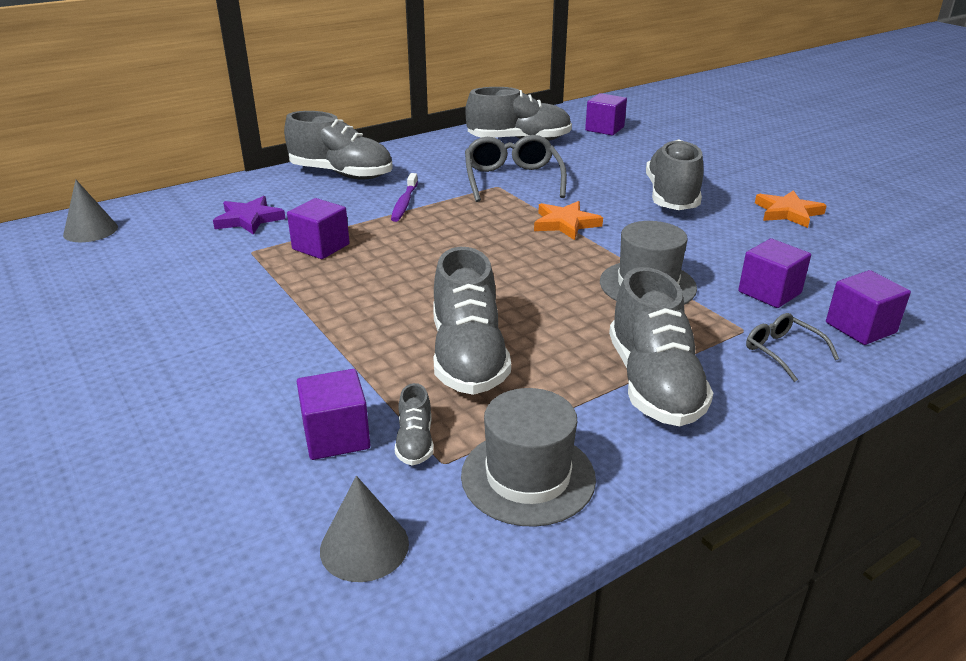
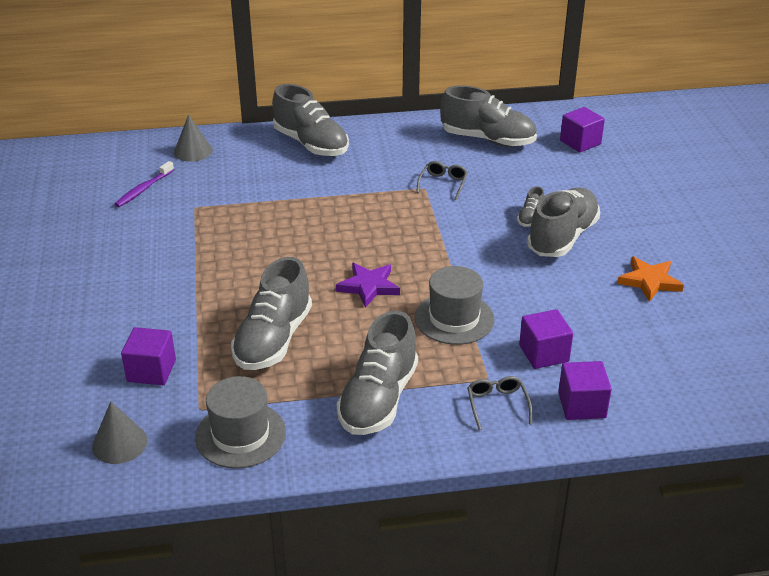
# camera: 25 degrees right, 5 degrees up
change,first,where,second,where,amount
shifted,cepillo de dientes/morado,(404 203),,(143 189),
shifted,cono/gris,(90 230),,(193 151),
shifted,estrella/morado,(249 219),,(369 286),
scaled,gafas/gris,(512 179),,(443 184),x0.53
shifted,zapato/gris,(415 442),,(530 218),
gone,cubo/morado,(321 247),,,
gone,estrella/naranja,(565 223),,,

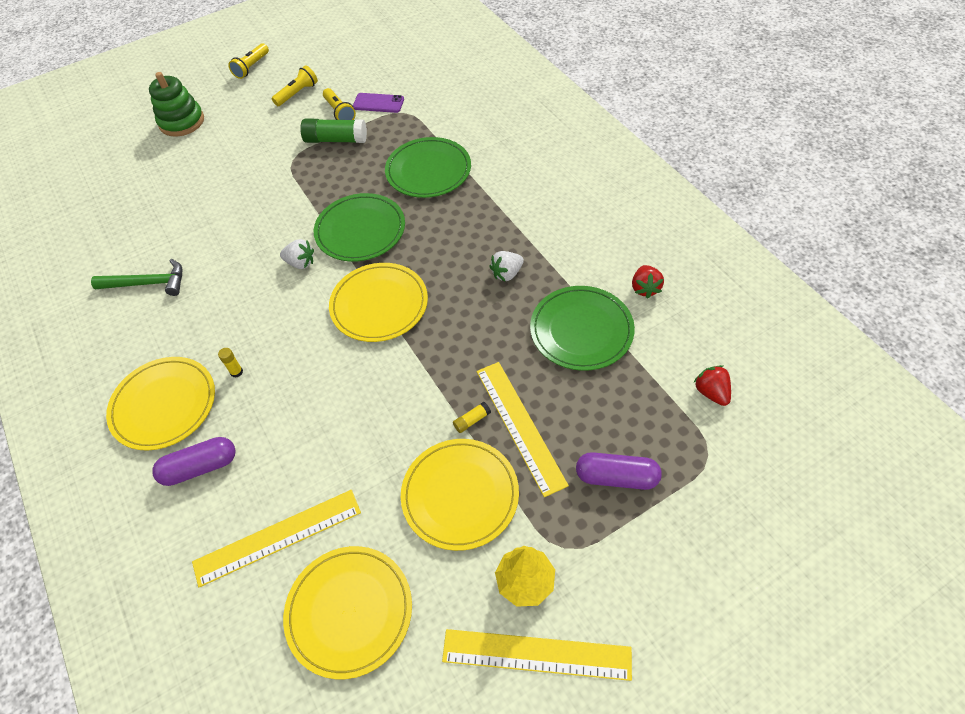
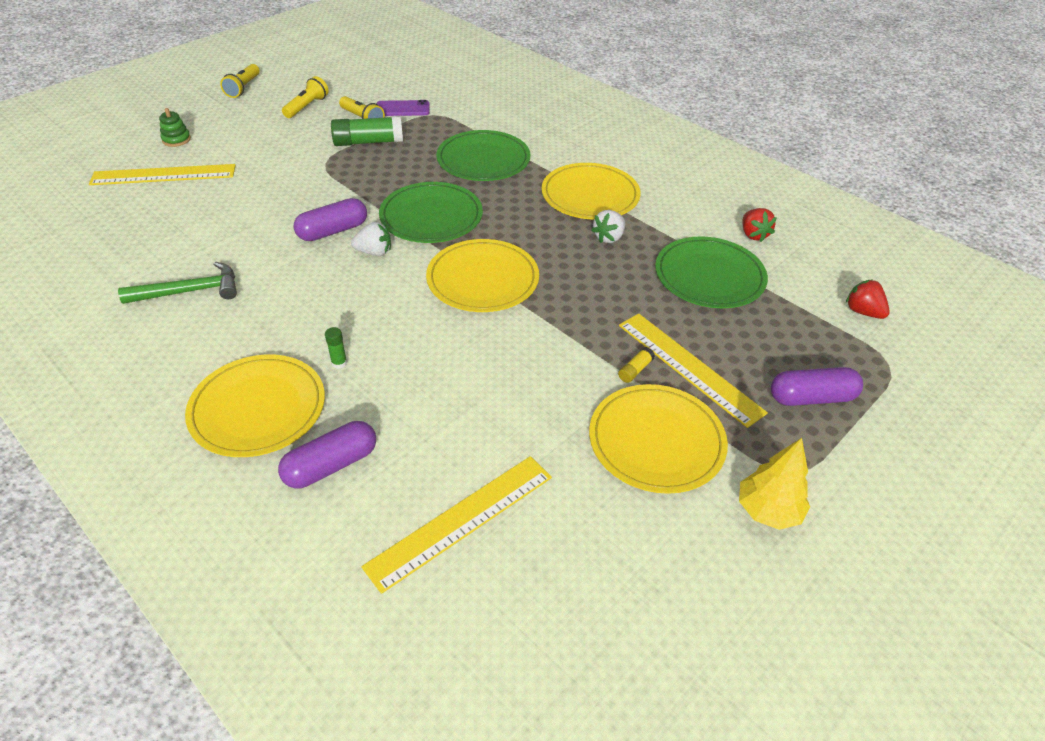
# camera: 20 degrees left, 10 degrees down
change,first,where,second,where,amount
shifted,regla/amarillo,(536 654),,(163 175),
scaled,juguete apilable/verde,(182 122),,(176 139),x0.52
new,,,cápsula/morado,(333 231),
repainted,barra de pegamento/amarillo,(236 372),barra de pegamento/verde,(339 363),
shifted,plato/amarillo,(349 611),,(590 195),

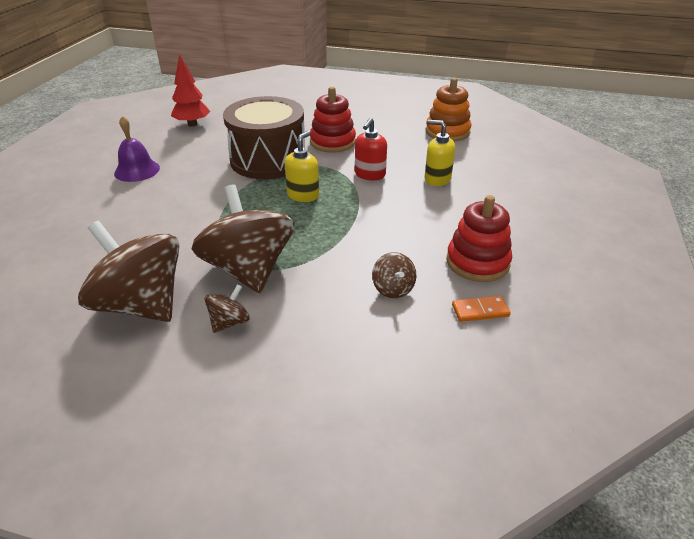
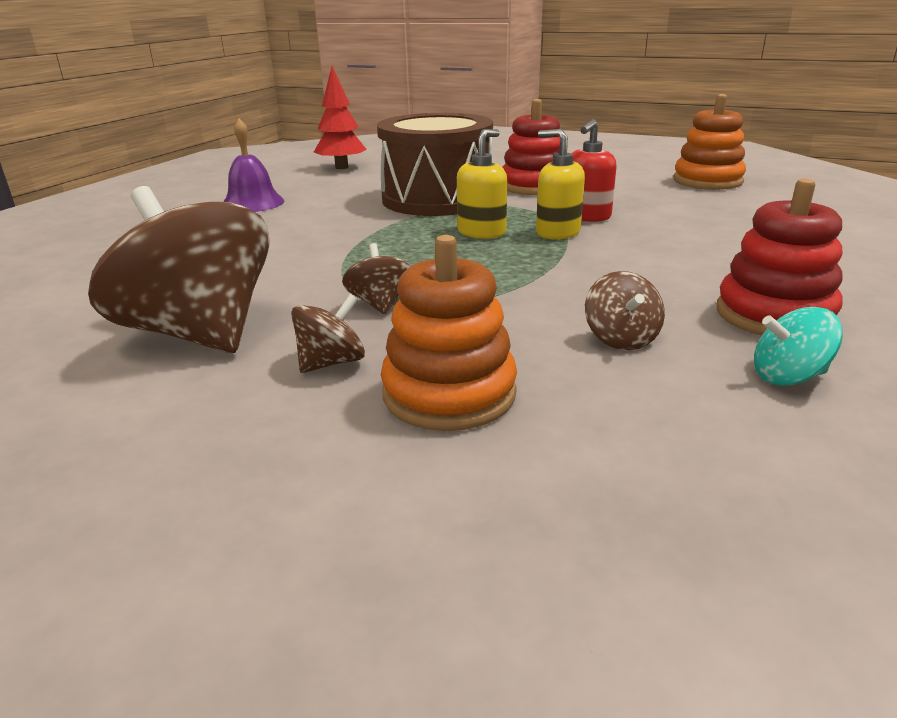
# camera: 10 degrees right, 10 degrees down
change,first,where,second,where,amount
scaled,peonza/marrón,(249 270),,(380 304),x0.44
new,,,juguete apilable/naranja,(449 393),
shifted,dispensador de jabón/amarillo,(437 179),,(557 232),
swapped,ficha de dominó/naranja,(480 311),peonza/turquesa,(788 377),

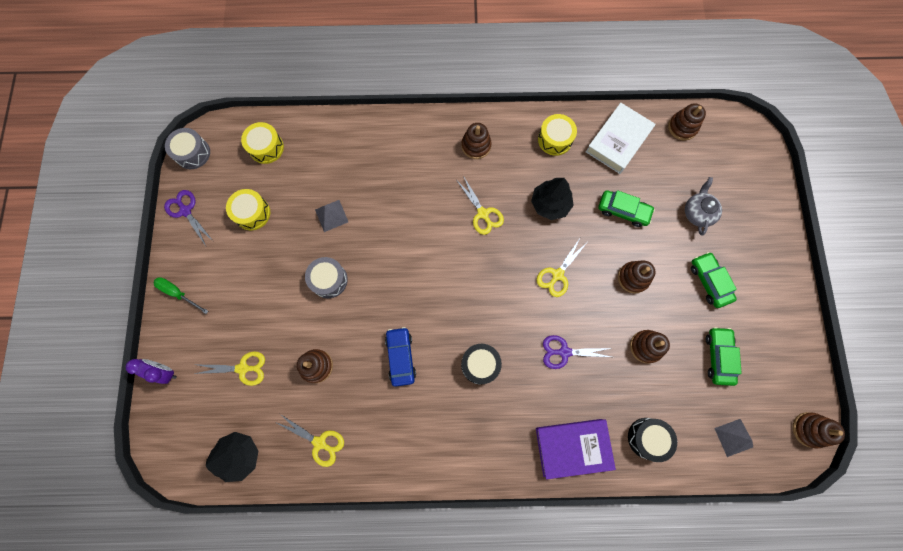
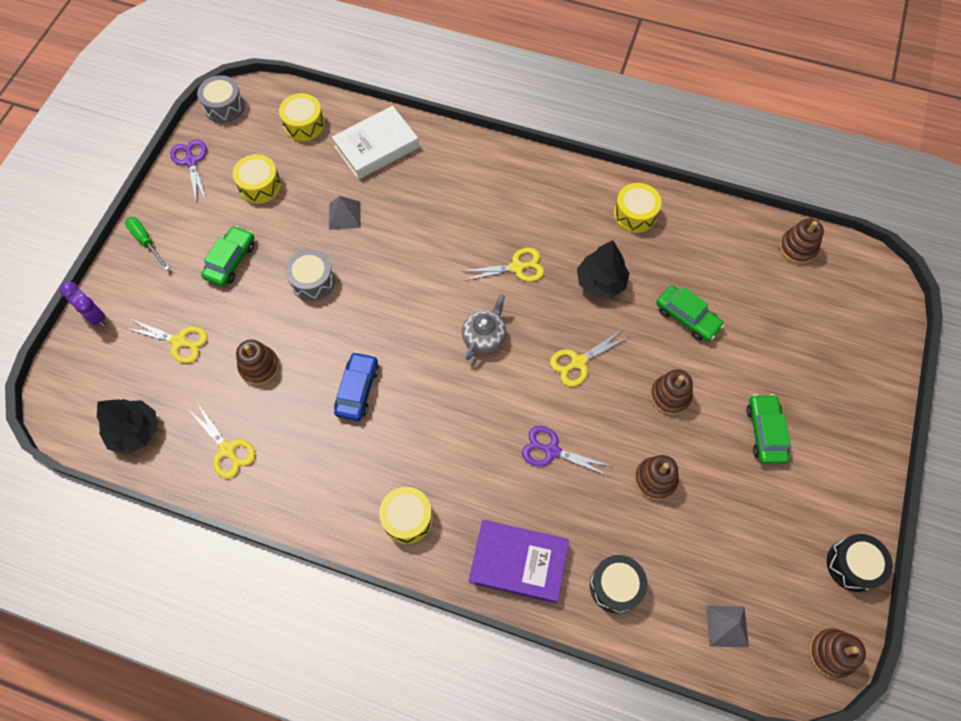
# camera: 20 degrees right, 10 degrees down
change,first,where,second,where,amount
shifted,coche/verde,(718 357),,(231 261),
shifted,libro/blanco,(618 141),,(376 147),
new,,,tambor/amarillo,(407 518),
rotated,tijeras/amarillo,(483 214),,(517 267),90 degrees counterclockwise
shifted,tetera/gris,(697 212),,(484 336),
shifted,tambor/negro,(480 364),,(852 565),
gone,juguete apilable/marrón,(476 146),,,

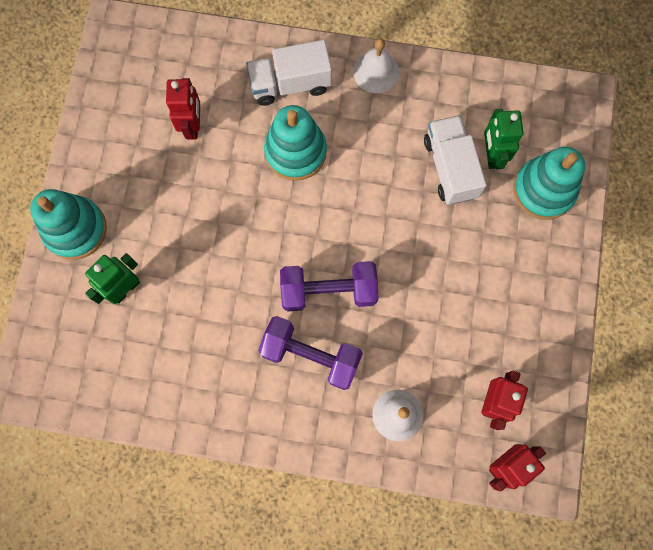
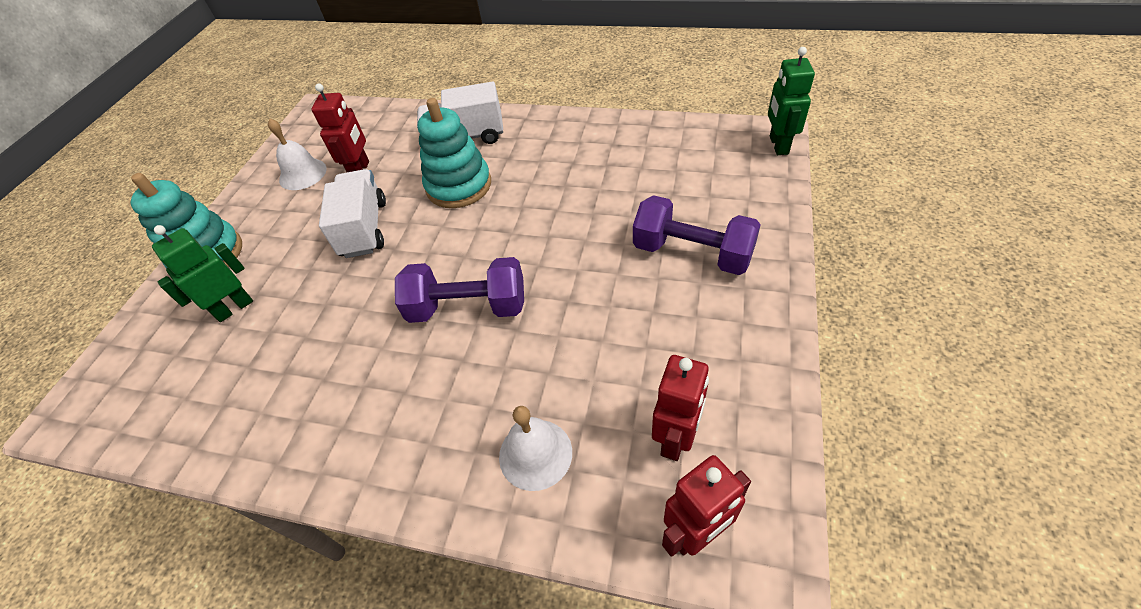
# camera: 10 degrees right, 25 degrees down
change,first,where,second,where,amount
shifted,campana/blanco,(376 72),,(303 174),
shifted,camión/blanco,(450 168),,(364 229),
shifted,mancuerna/morado,(311 355),,(692 253),
shifted,robot/verde,(491 155),,(778 145),
gone,juguete apilable/turquesa,(544 190),,,

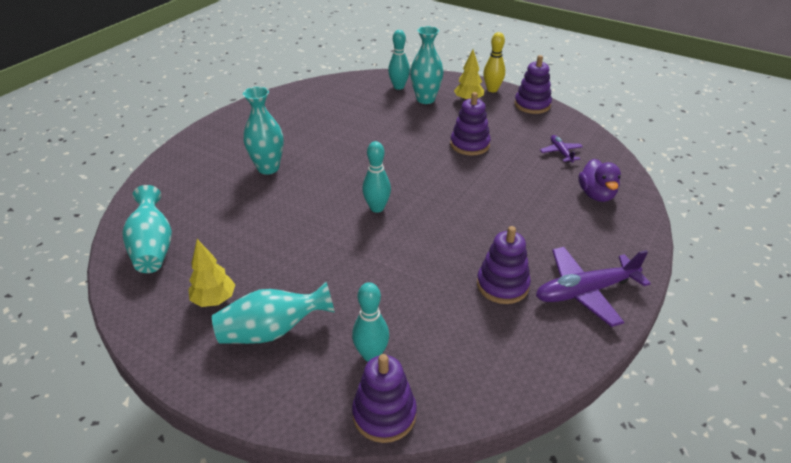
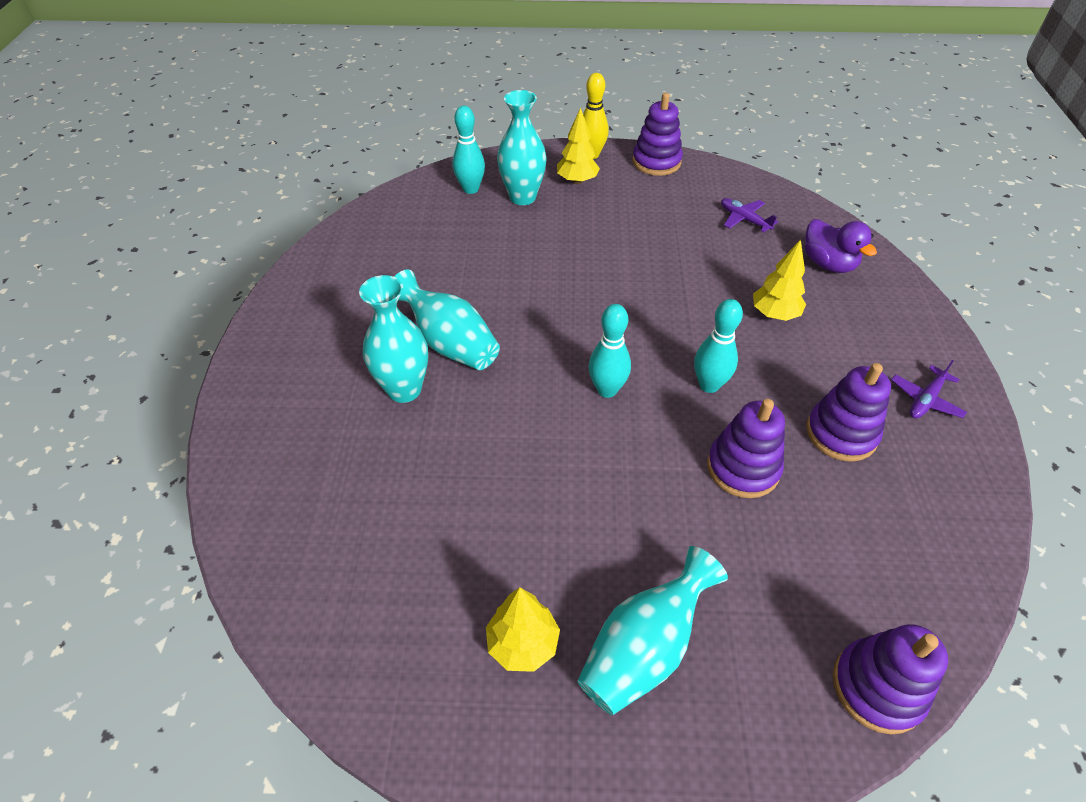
# camera: 30 degrees left, 10 degrees up
change,first,where,second,where,amount
shifted,florero/turquesa,(153 247),,(449 343),
shifted,bolo/turquesa,(371 355),,(709 385),
shifted,juguete apilable/morado,(469 144),,(743 468),
new,,,árbol/amarillo,(774 314),
scaled,avión/morado,(585 291),,(925 399),x0.53

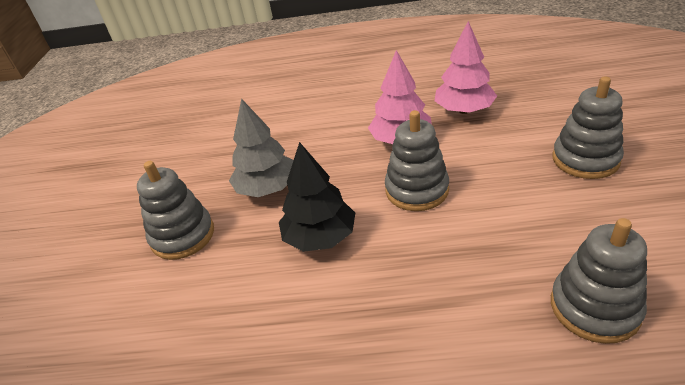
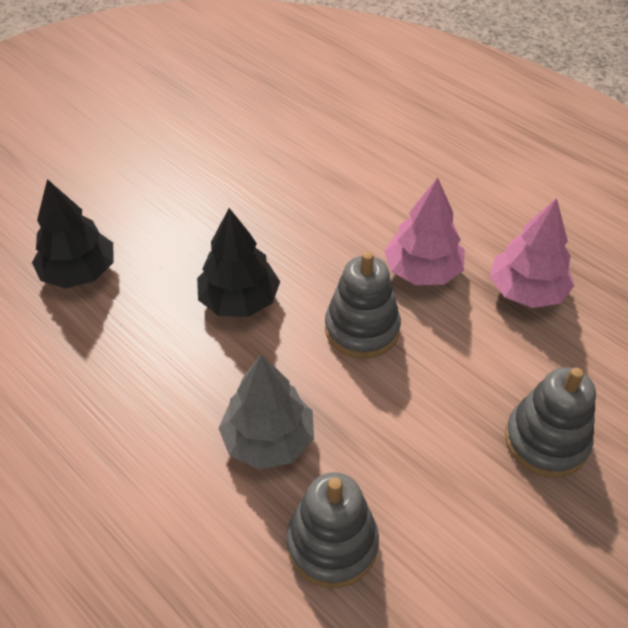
# camera: 40 degrees right, 10 degrees up
change,first,where,second,where,amount
new,,,árbol/negro,(79 272),
shifted,árbol/gris,(267 188),,(268 440),
gone,juguete apilable/gris,(182 236),,,

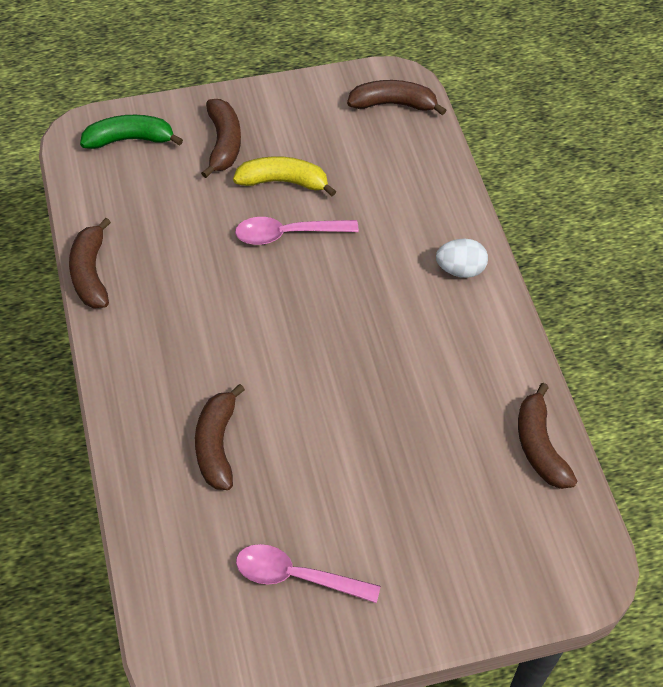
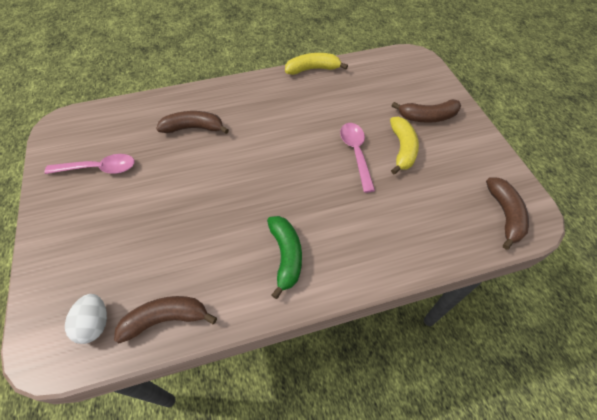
# camera: 90 degrees right, 0 degrees up
change,first,where,second,where,amount
rotated,cuchara/rosa,(297 576),,(98 169),75 degrees clockwise
shifted,huevo/blanco,(460 269),,(95 324),
shifted,plátano/verde,(129 139),,(286 256),
repainted,plátano/marrón,(90 273),plátano/amarillo,(312 69),

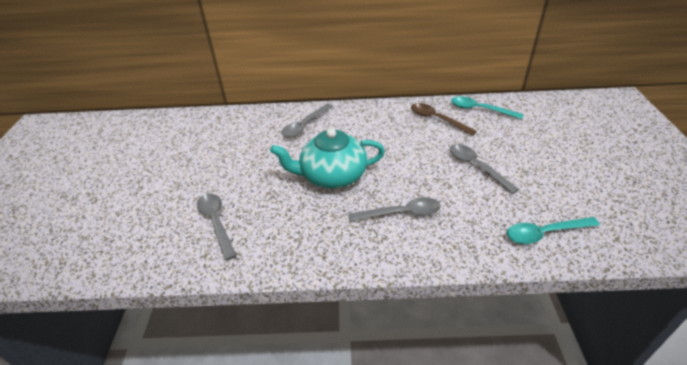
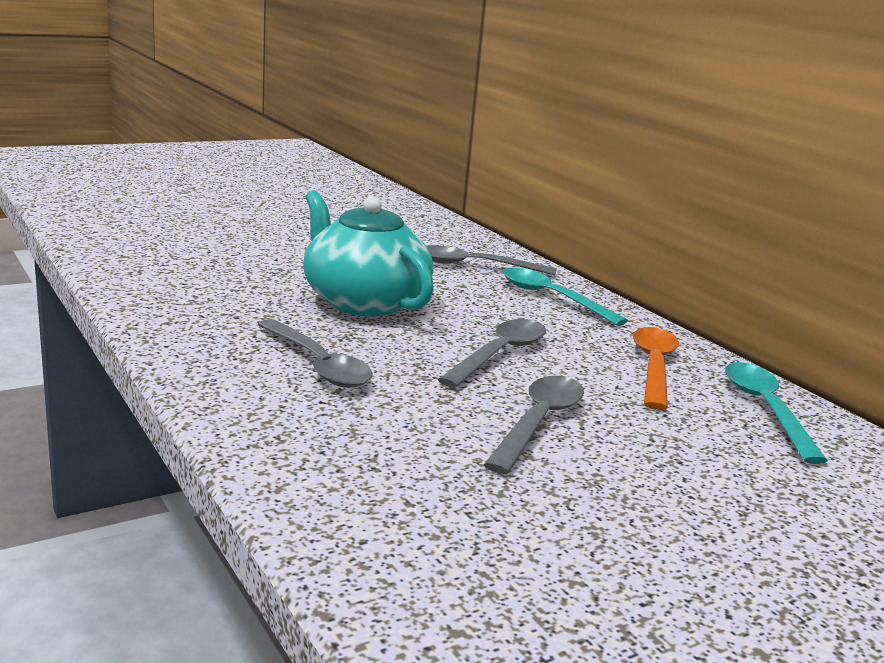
# camera: 55 degrees right, 20 degrees down
change,first,where,second,where,amount
shifted,cuchara/gris,(216 222),,(500 354),
shifted,cuchara/turquesa,(544 233),,(552 298),
repainted,cuchara/marrón,(437 119),cuchara/naranja,(654 367),

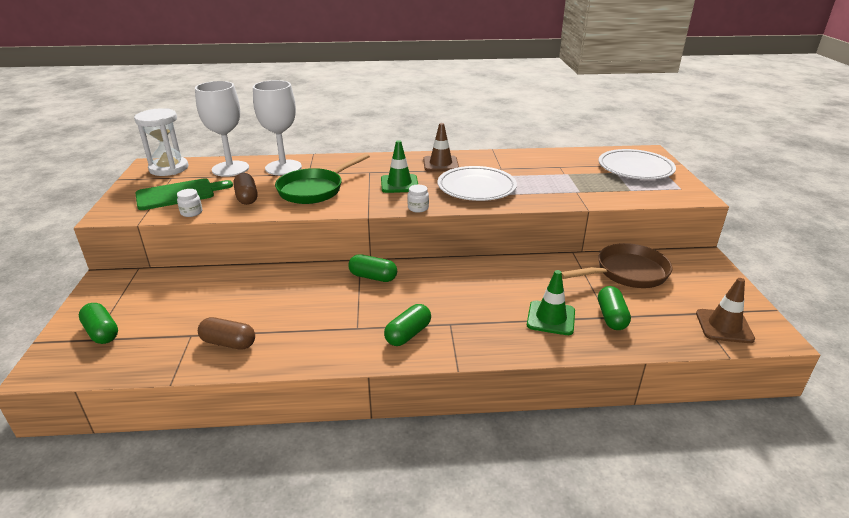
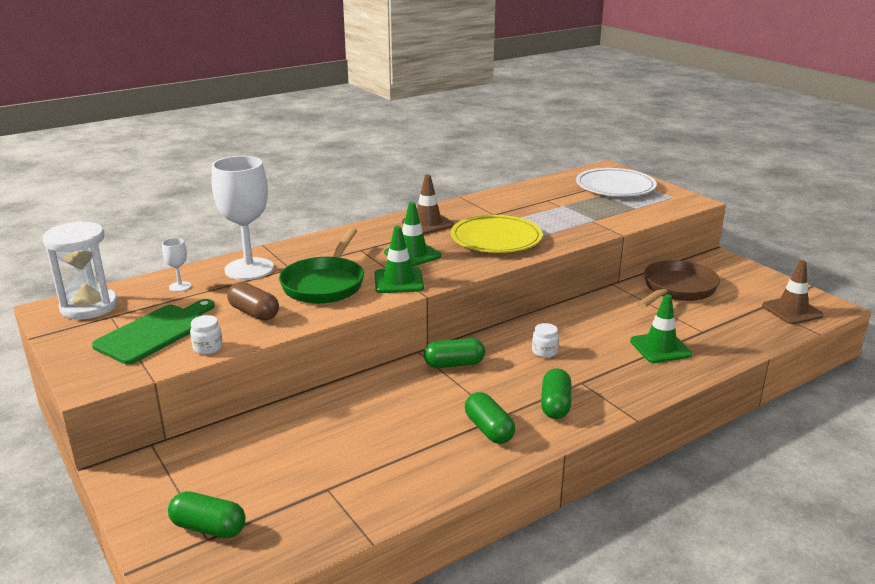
# camera: 30 degrees left, 5 degrees down
change,first,where,second,where,amount
scaled,copa/blanco,(230 169),,(180 286),x0.42
new,,,cono de tráfico/verde,(398 281),
repainted,plato/blanco,(476 187),plato/amarillo,(496 239),
shifted,cápsula/verde,(611 317),,(489 429),
shifted,tarro/blanco,(418 208),,(544 352),
gone,cápsula/marrón,(228 343),,,

